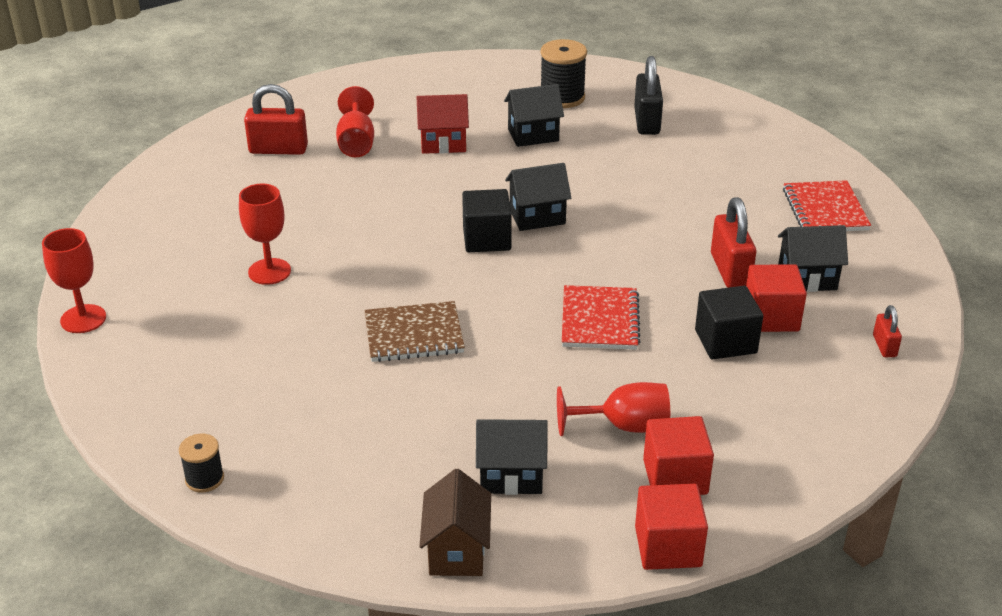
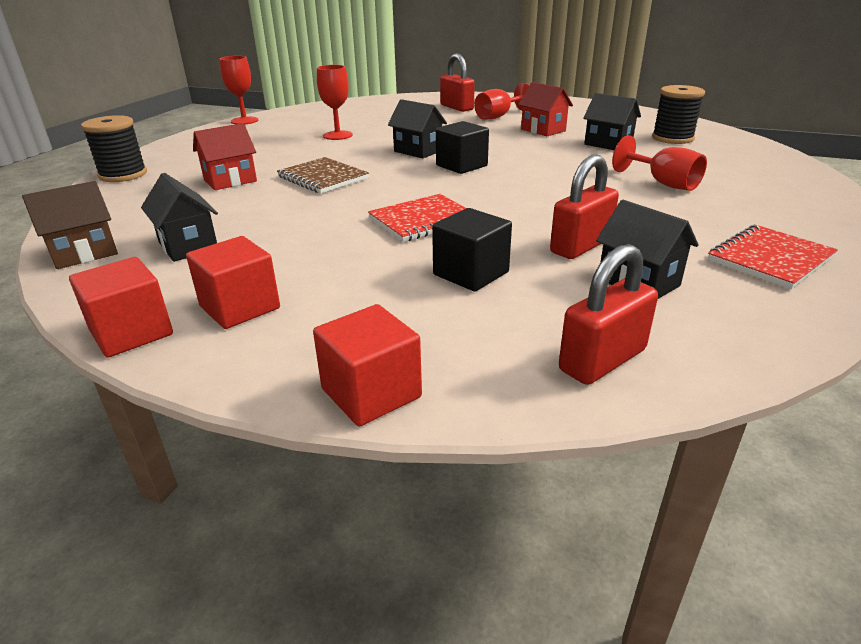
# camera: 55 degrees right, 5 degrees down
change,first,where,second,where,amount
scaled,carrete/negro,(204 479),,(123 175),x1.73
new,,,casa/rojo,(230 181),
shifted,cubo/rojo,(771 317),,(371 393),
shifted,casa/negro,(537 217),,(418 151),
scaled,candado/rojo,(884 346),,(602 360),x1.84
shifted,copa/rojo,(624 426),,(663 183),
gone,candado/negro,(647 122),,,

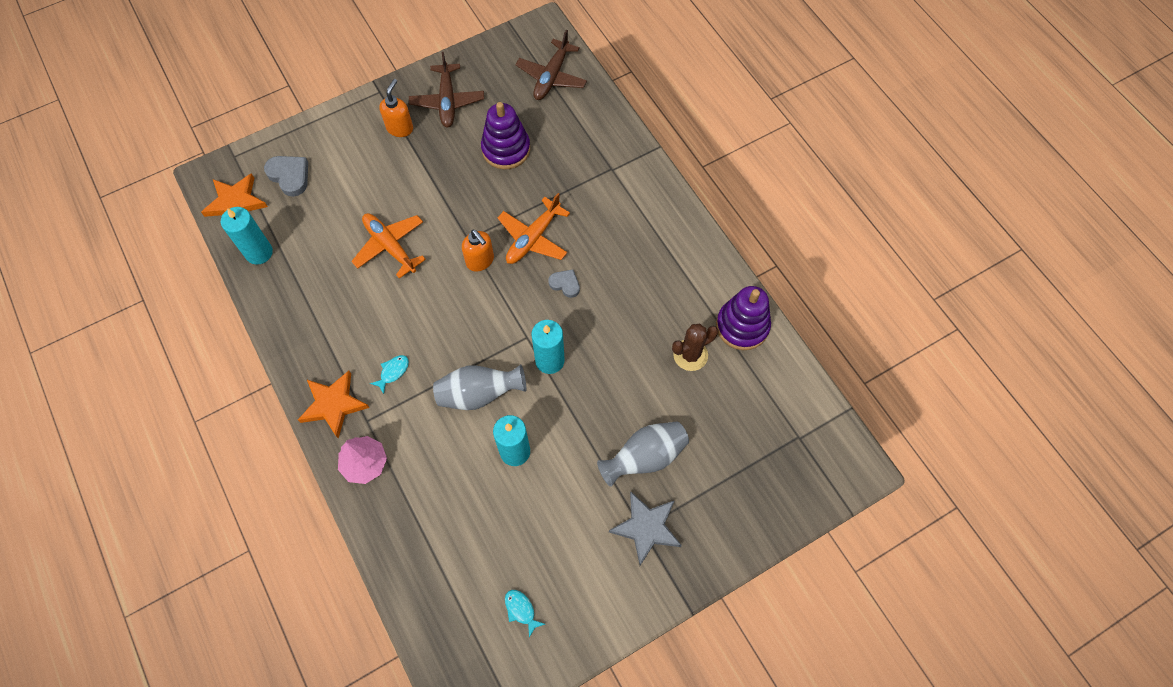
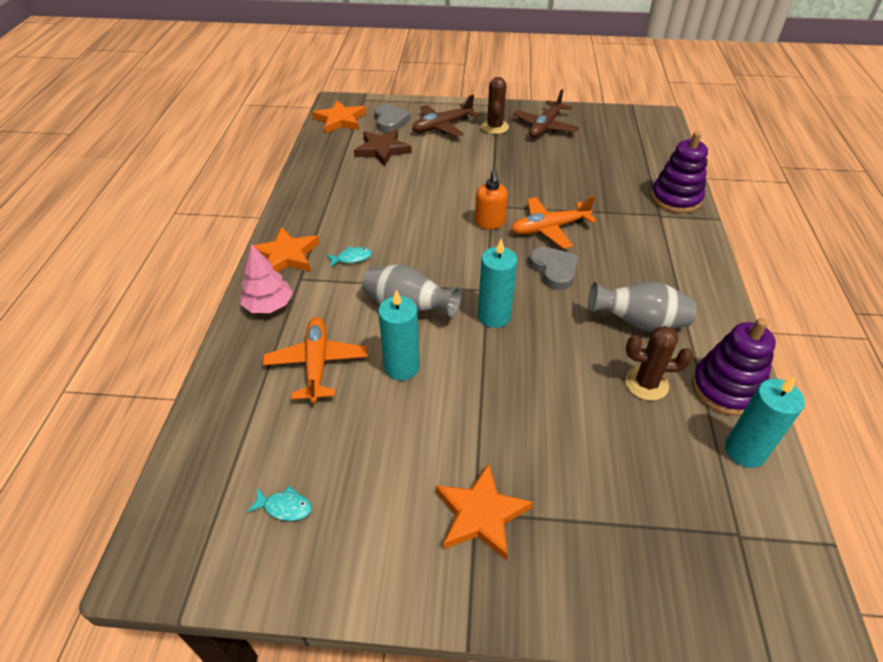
# camera: 35 degrees right, 20 degrees down
change,first,where,second,where,amount
rotated,pez/turquesa,(521 610),,(285 507),105 degrees clockwise
shifted,avión/naranja,(390 246),,(317 364),
new,,,estrella/marrón,(382 150),
shifted,avión/marrón,(551 77),,(442 126),
repainted,estrella/gris,(646 528),estrella/naranja,(481 514),
swapped,dispensador de jabón/naranja,(400 128),cactus/marrón,(494 127),
scaled,corazón/gris,(565 284),,(554 270),x1.55
shifted,florero/gris,(645 457),,(639 323),
shifted,juguete apilable/morado,(506 149),,(675 198),
shifted,vela/turquesa,(259 252),,(744 451),

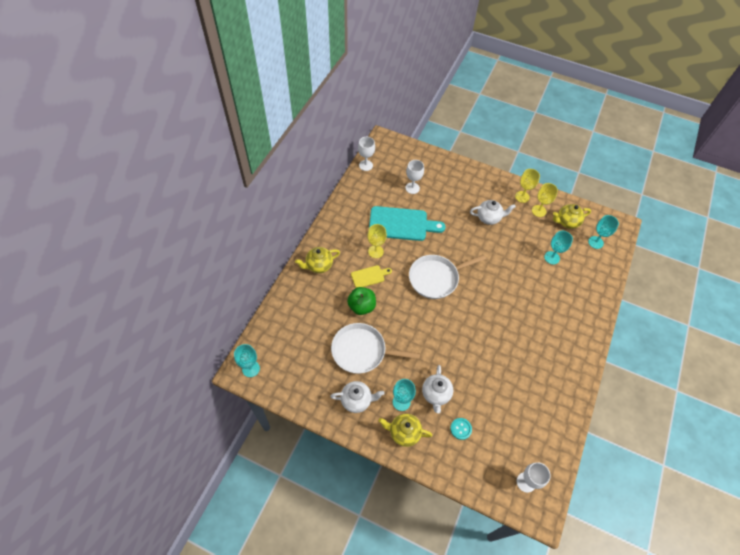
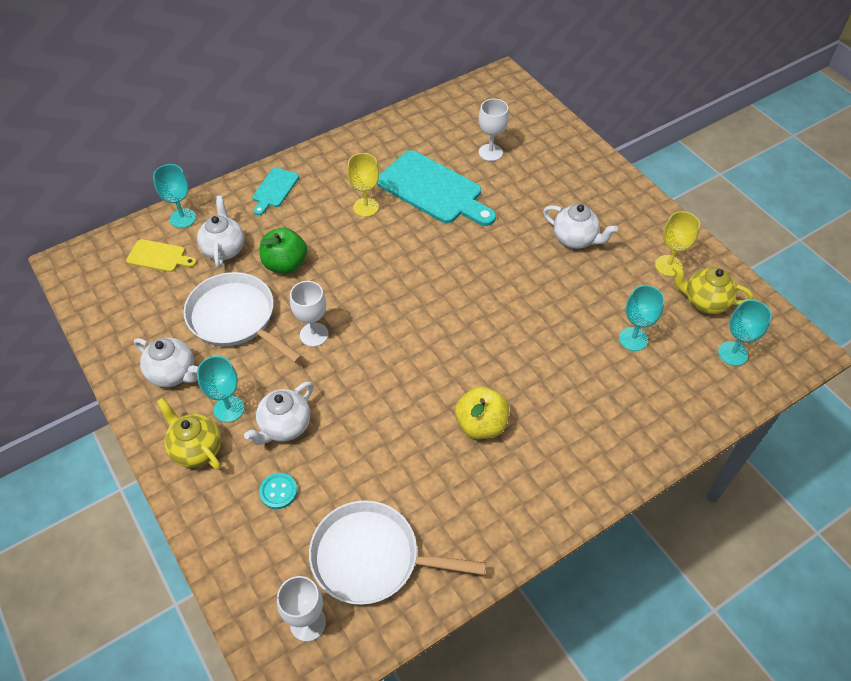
# camera: 35 degrees right, 5 degrees down
change,first,where,second,where,amount
shifted,tabla de cortar/amarillo,(369 276),,(159 256),
shifted,copa/turquesa,(251 369),,(183 218),
new,,,tetera/blanco,(224 249),
swapped,tetera/amarillo,(319 265),tabla de cortar/turquesa,(274 189),
shifted,copa/blanco,(365 165),,(314 334),
shifted,sartén/blanco,(436 278),,(371 557),
new,,,manzana/amarillo,(481 424),
gone,copa/amarillo,(522 197),,,

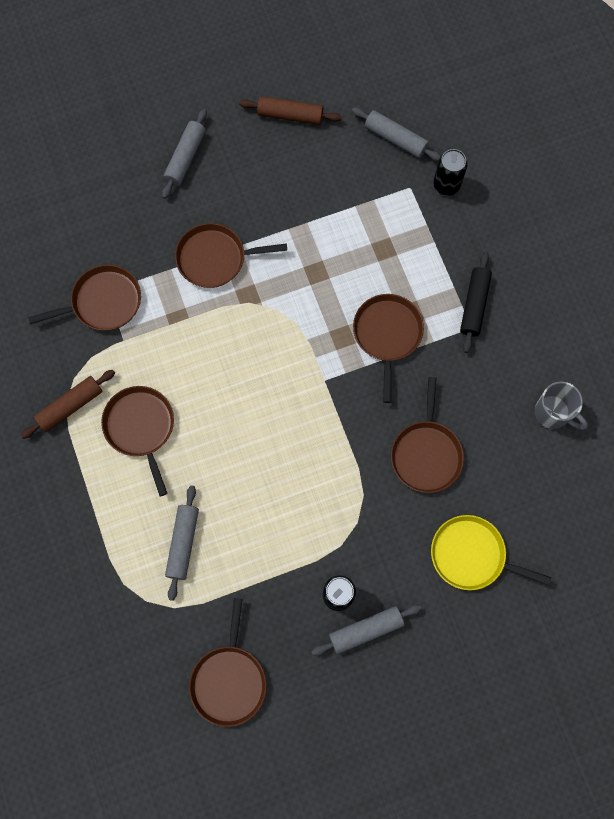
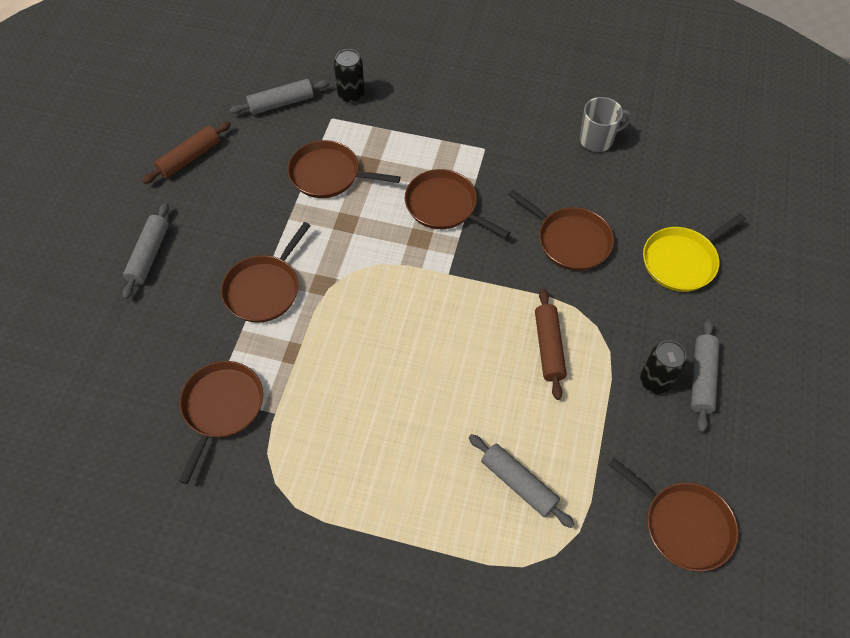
# camera: 55 degrees left, 15 degrees down
change,first,where,second,where,amount
rotated,rodillo/gris,(185 158),,(149 255),45 degrees clockwise
shifted,sartén/marrón,(141 427),,(328 174),
shifted,rodillo/marrón,(70 406),,(549 347),
gone,rodillo/negro,(474 305),,,

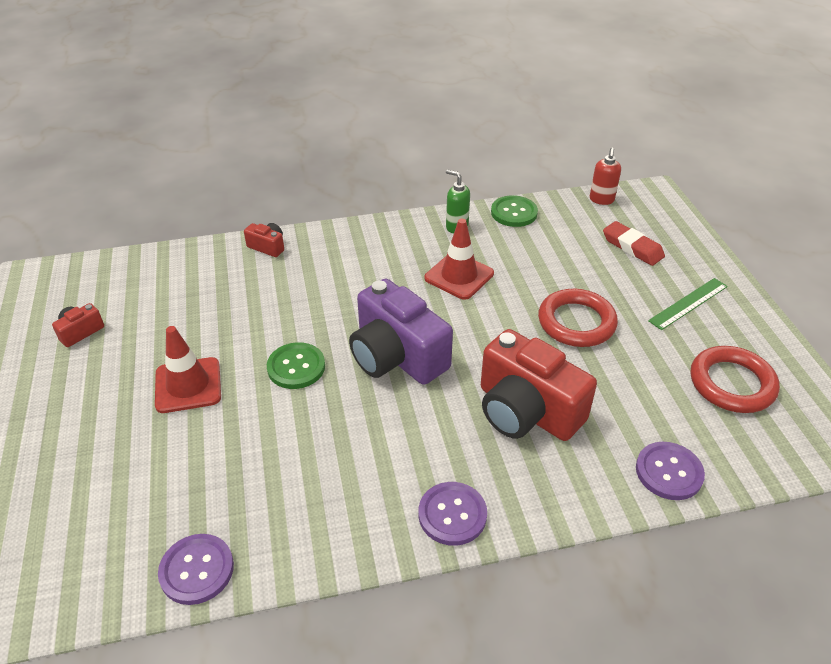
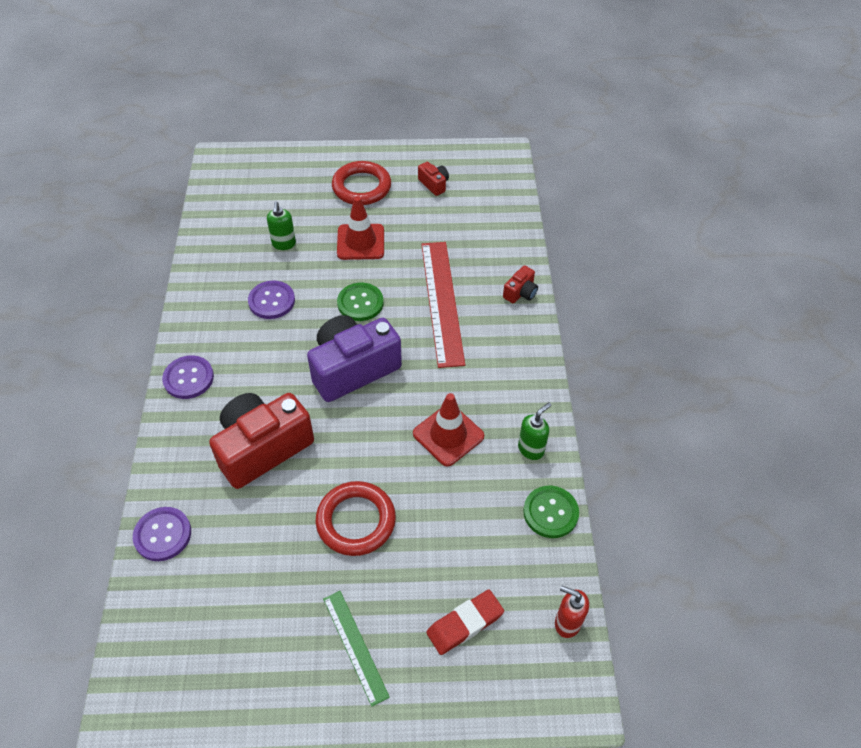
# camera: 100 degrees right, 10 degrees up
change,first,where,second,where,amount
shifted,botón/morado,(197 570),,(271 301),
new,,,dispensador de jabón/verde,(284 244),
shifted,anillo/rojo,(732 383),,(361 187),
new,,,regla/rojo,(442 302),

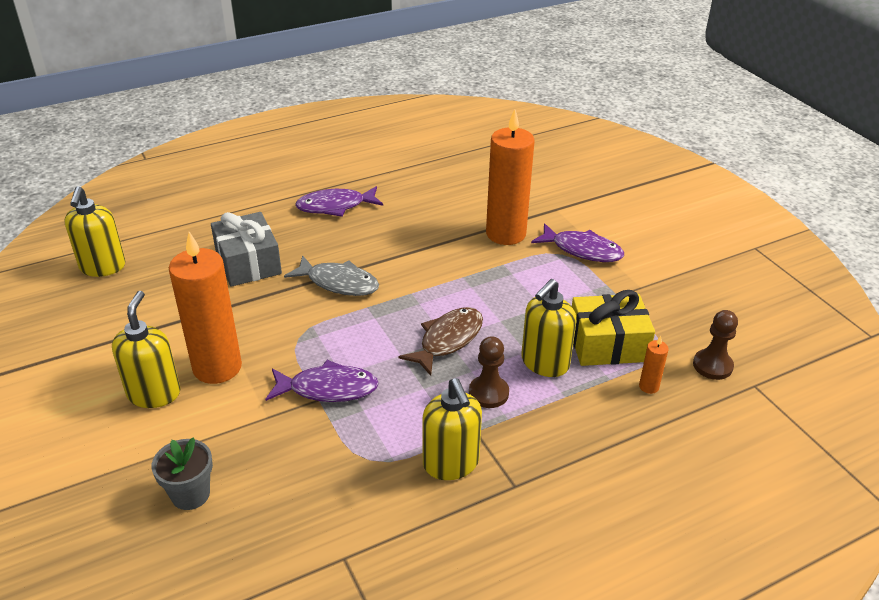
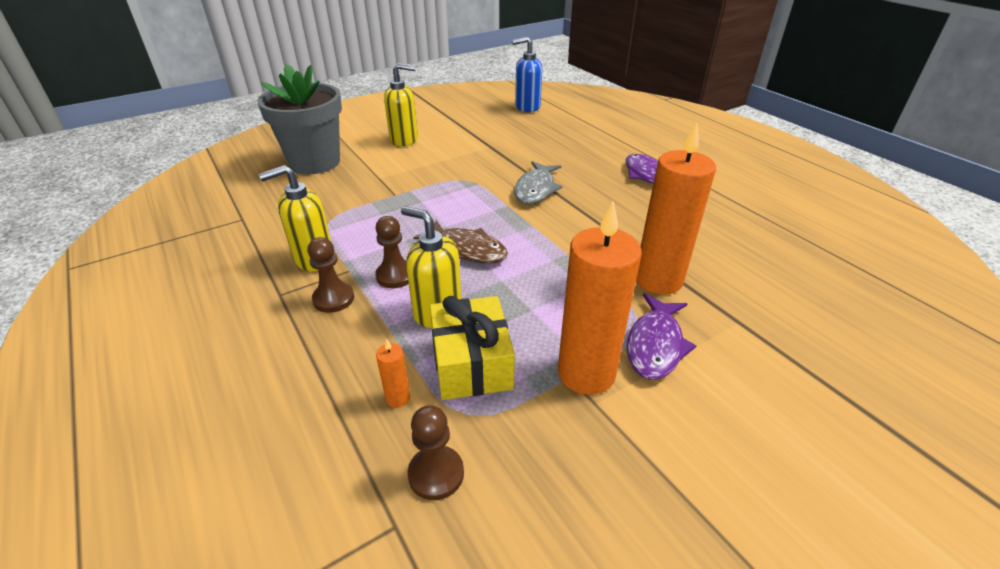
# camera: 85 degrees right, 0 degrees up
change,first,where,second,where,amount
scaled,maceta/gris,(190 494),,(315 162),x2.07
new,,,peón/marrón,(333 299),
repainted,dispensador de jabón/amarillo,(102 267),dispensador de jabón/azul,(527 107),
shifted,vela/naranja,(217 367),,(586 373),
gone,regalo/gris,(248 263),,,
gone,pez/morado,(328 389),,,

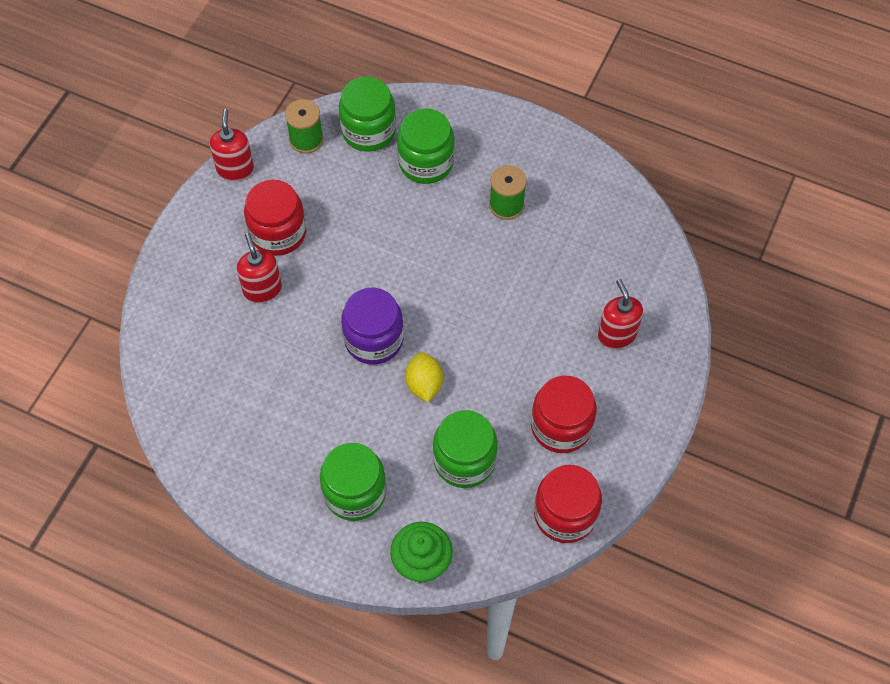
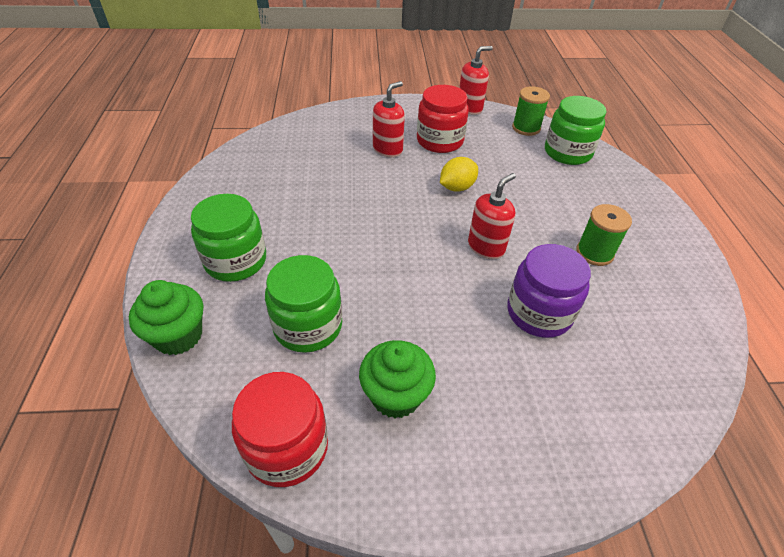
# camera: 60 degrees right, 15 degrees down
change,first,where,second,where,amount
swapped,tarro/rojo,(561 426),magdalena/verde,(396 395),
shifted,limón/amarillo,(424 384),,(457 187),
shifted,dispensador de jabón/rojo,(616 335),,(486 247),
shifted,tarro/morado,(374 339),,(539 313),
gone,tarro/verde,(426 162),,,

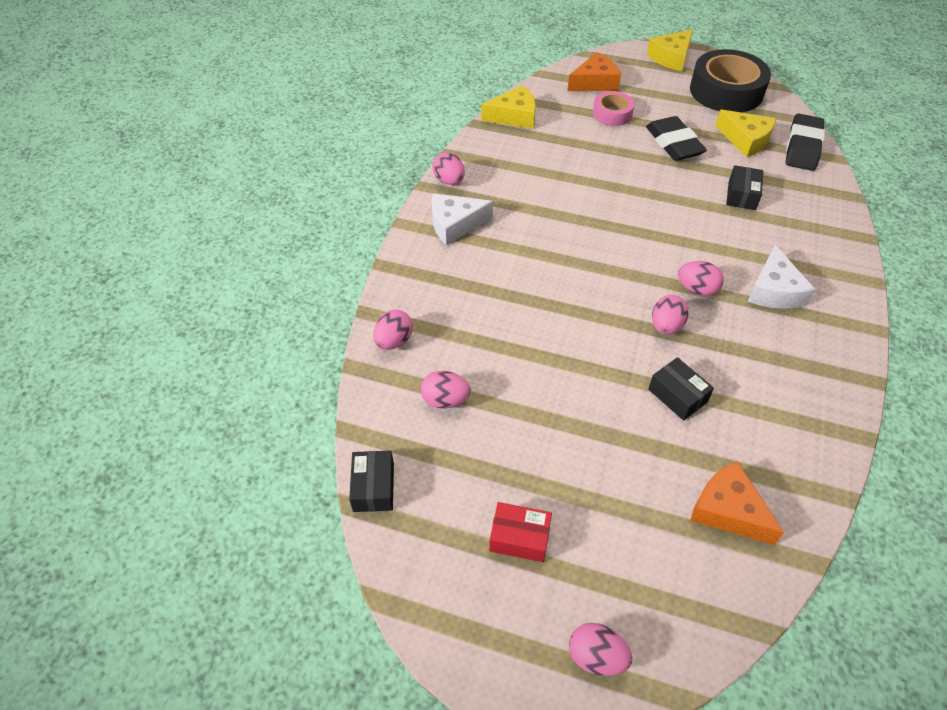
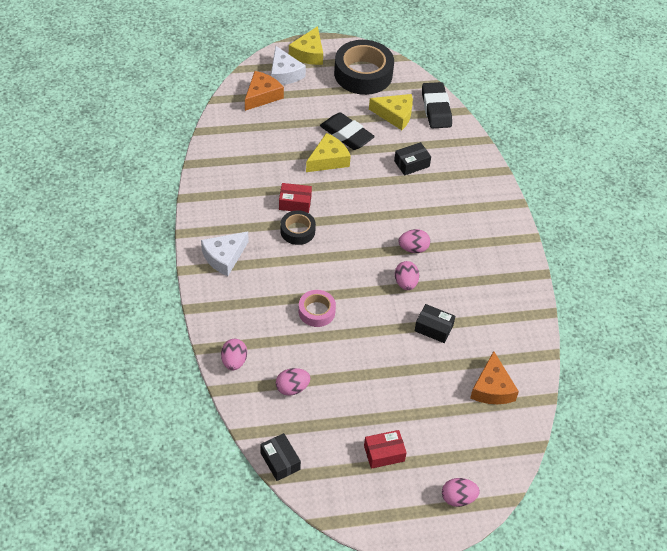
# camera: 30 degrees left, 0 degrees up
change,first,where,second,where,amount
shifted,queso/blanco,(774 290),,(284 74),
new,,,caja/rojo,(295 203),
new,,,cinta adhesiva/negro,(297 231),
shifted,cinta adhesiva/rosa,(612 114),,(316 311),
shifted,queso/amarillo,(514 116),,(328 160),
rotated,caja/negro,(742 195),,(411 164),75 degrees clockwise
rotated,queso/naranja,(727 510),,(492 388),105 degrees counterclockwise
gone,huevo/rosa,(449 181),,,

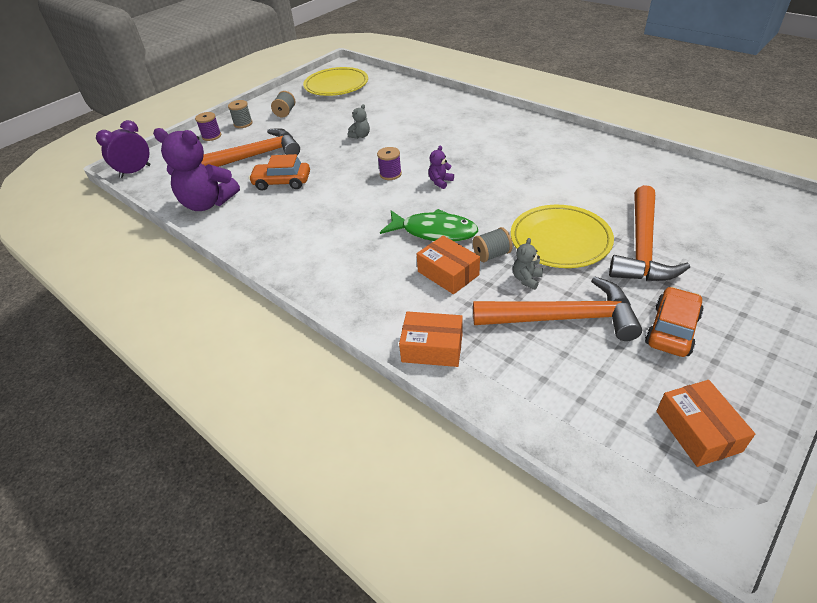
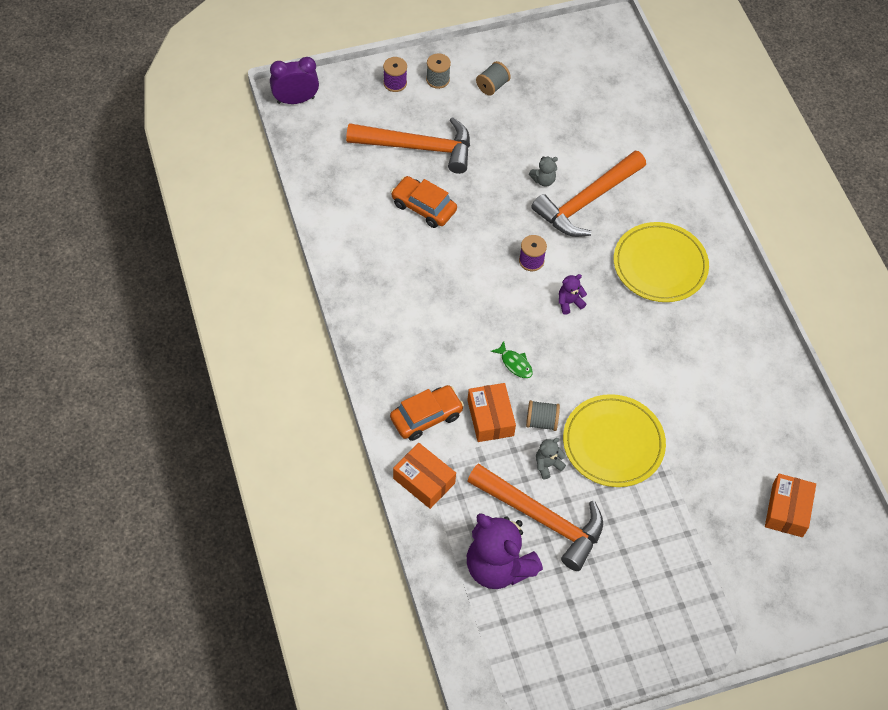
# camera: 25 degrees right, 15 degrees up
change,first,where,second,where,amount
shifted,coche/naranja,(672 330),,(426 417),
shifted,osito/morado,(207 203),,(498 566),
scaled,pez/verde,(434 232),,(515 364),x0.49
shifted,martillo/naranja,(642 247),,(586 201),
shifted,plato/amarillo,(336 85),,(660 265),
shifted,caja/naranja,(698 431),,(787 510),

